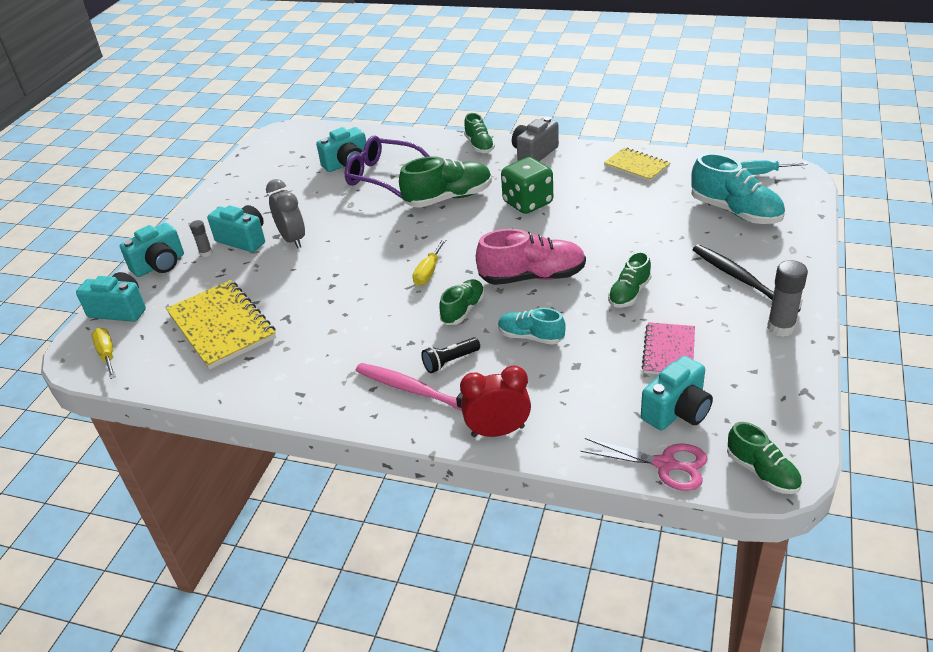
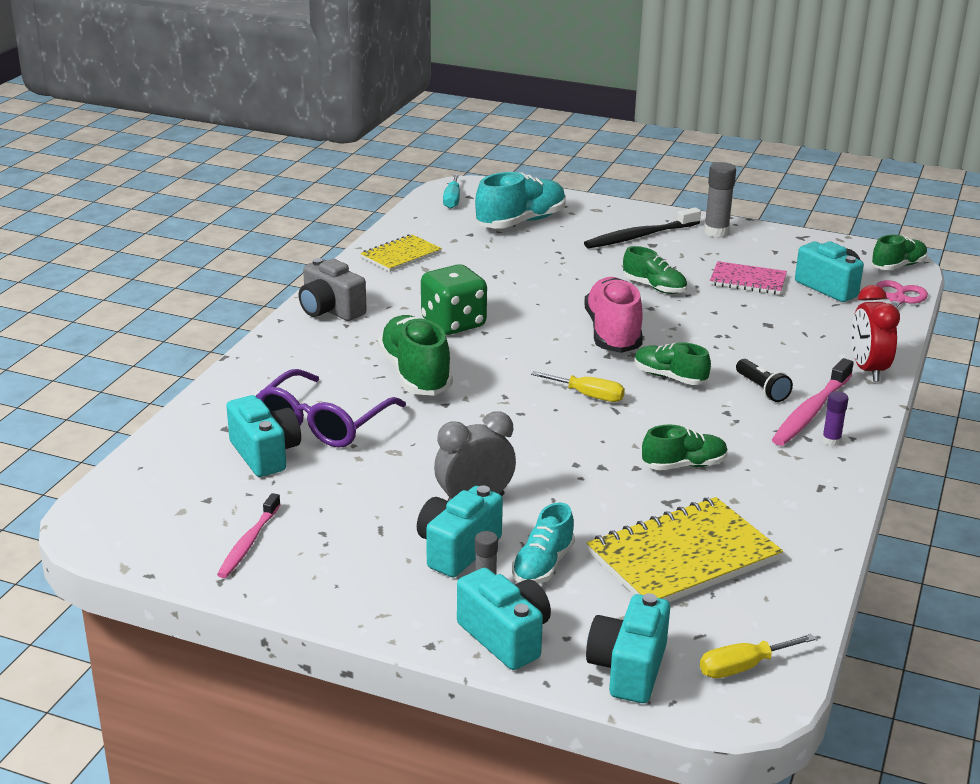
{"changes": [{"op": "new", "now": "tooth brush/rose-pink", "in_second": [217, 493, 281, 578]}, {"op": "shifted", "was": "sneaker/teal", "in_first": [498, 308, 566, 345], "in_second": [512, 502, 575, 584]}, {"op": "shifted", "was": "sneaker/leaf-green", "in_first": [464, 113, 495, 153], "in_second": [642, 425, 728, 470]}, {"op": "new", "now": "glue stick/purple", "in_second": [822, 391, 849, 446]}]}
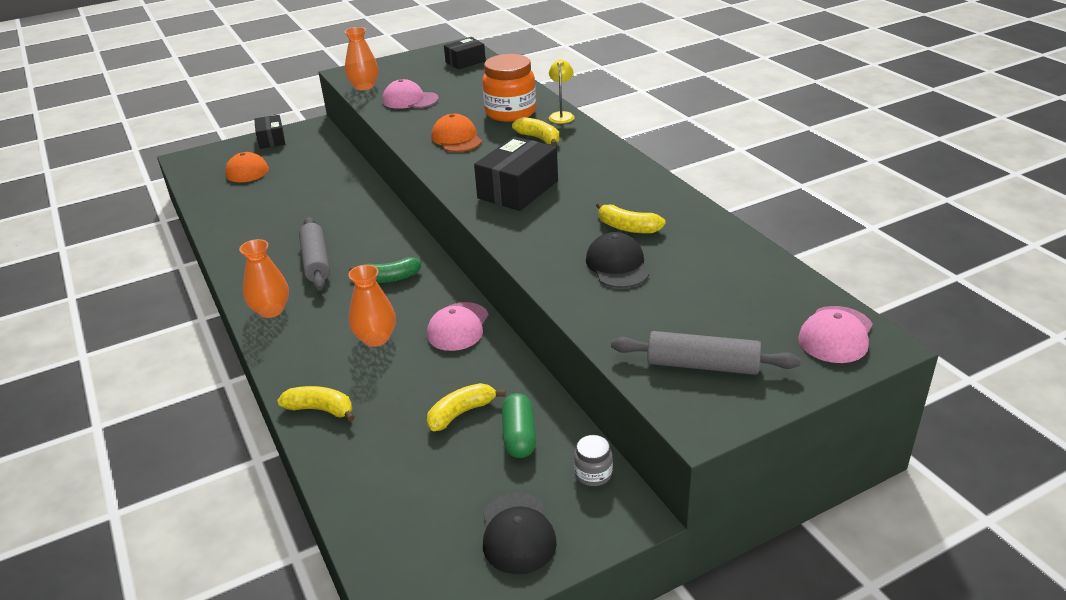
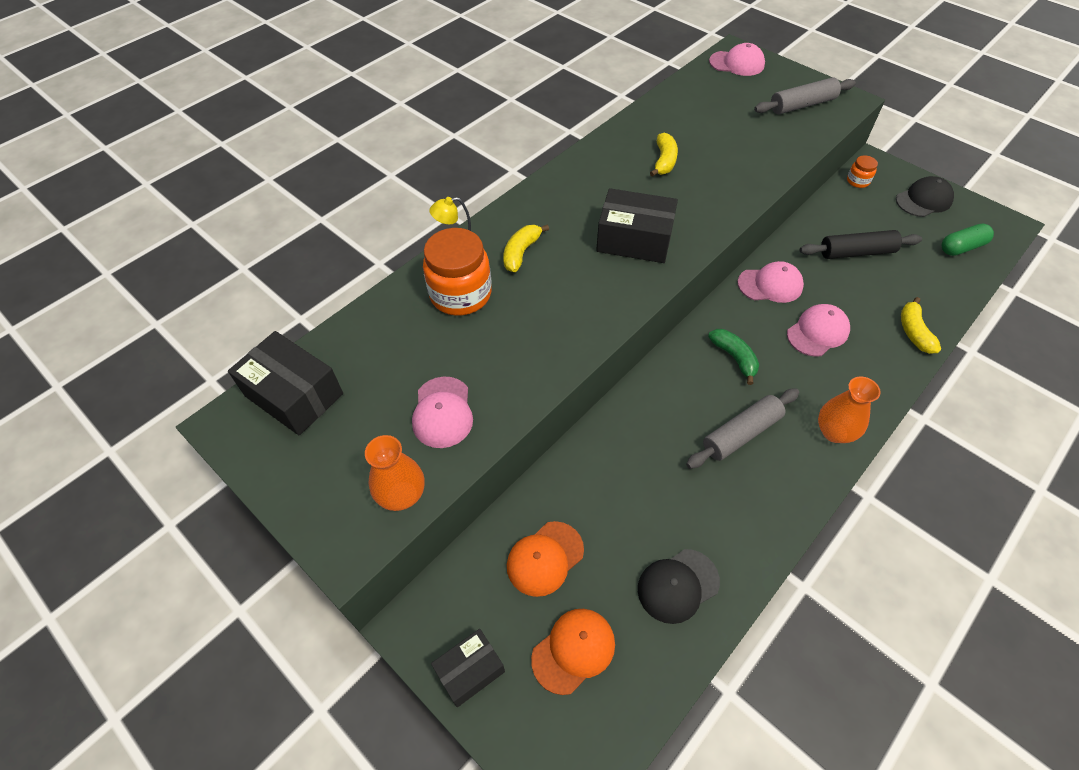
{"changes": [{"op": "scaled", "was": "package/black", "in_first": [444, 37, 486, 69], "in_second": [228, 331, 343, 435], "ratio": 1.61}, {"op": "shifted", "was": "baseball cap/orange", "in_first": [431, 114, 482, 152], "in_second": [507, 521, 584, 597]}, {"op": "shifted", "was": "baseball cap/black", "in_first": [586, 232, 649, 288], "in_second": [638, 549, 720, 624]}, {"op": "rotated", "was": "rolling pin/gray", "in_first": [611, 331, 801, 375], "in_second": [754, 77, 856, 114], "clockwise": 75}, {"op": "swapped", "was": "tall vase/orange", "now": "baseball cap/rose-pink", "in_first": [348, 265, 396, 347], "in_second": [787, 304, 850, 357]}, {"op": "swapped", "was": "toy banana/golden", "now": "rolling pin/black", "in_first": [427, 383, 505, 431], "in_second": [800, 230, 922, 259]}, {"op": "repainted", "was": "jar/gray", "now": "jar/orange", "in_first": [574, 435, 613, 486], "in_second": [847, 155, 878, 188]}, {"op": "shifted", "was": "capsule/leaf-green", "in_first": [502, 393, 536, 458], "in_second": [941, 224, 994, 256]}]}
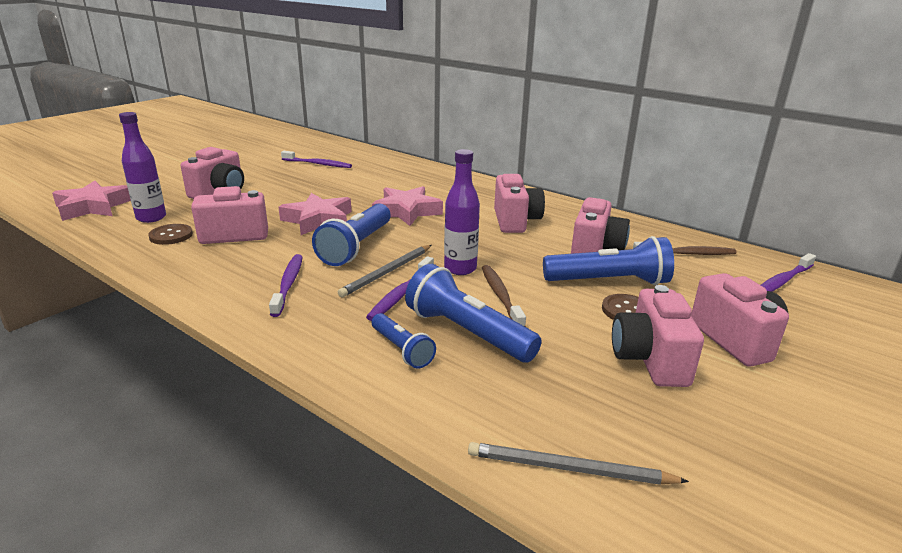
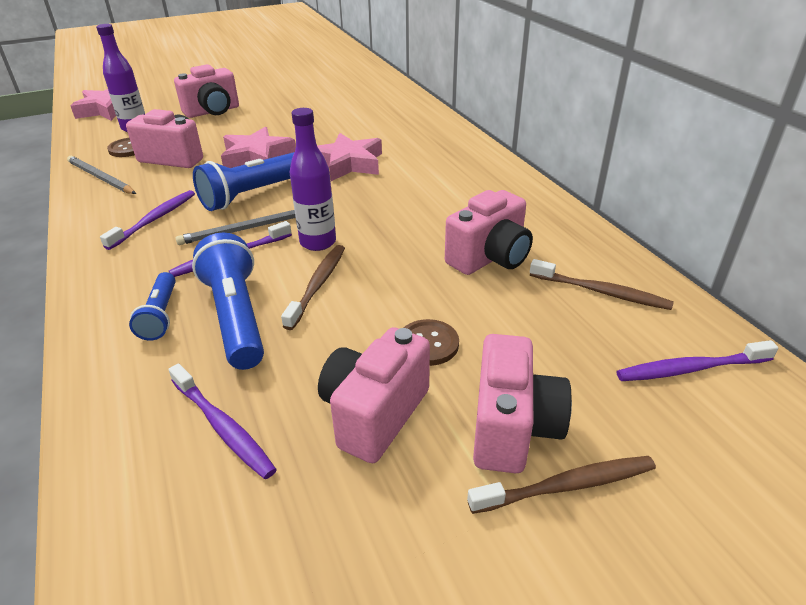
{"changes": [{"op": "shifted", "was": "pencil/gray", "in_first": [468, 442, 689, 485], "in_second": [67, 156, 136, 194]}, {"op": "shifted", "was": "tooth brush/purple", "in_first": [281, 151, 352, 168], "in_second": [168, 363, 277, 479]}, {"op": "new", "now": "tooth brush/russet", "in_second": [467, 456, 656, 514]}, {"op": "gone", "was": "photo camera/rose-pink", "in_first": [494, 174, 545, 233]}, {"op": "gone", "was": "flashlight/royal blue", "in_first": [543, 236, 674, 285]}]}
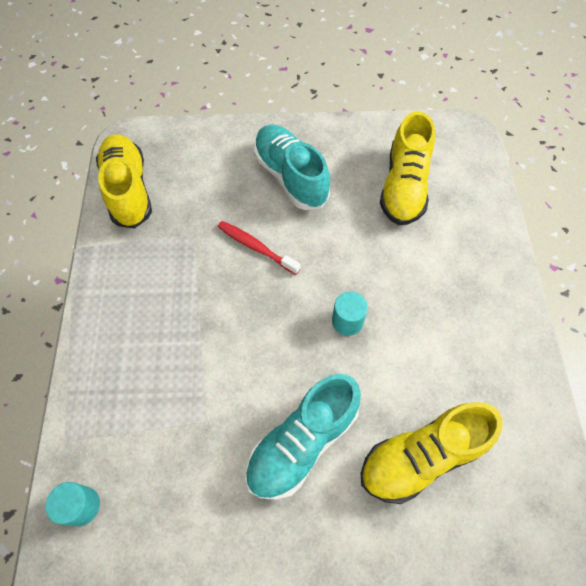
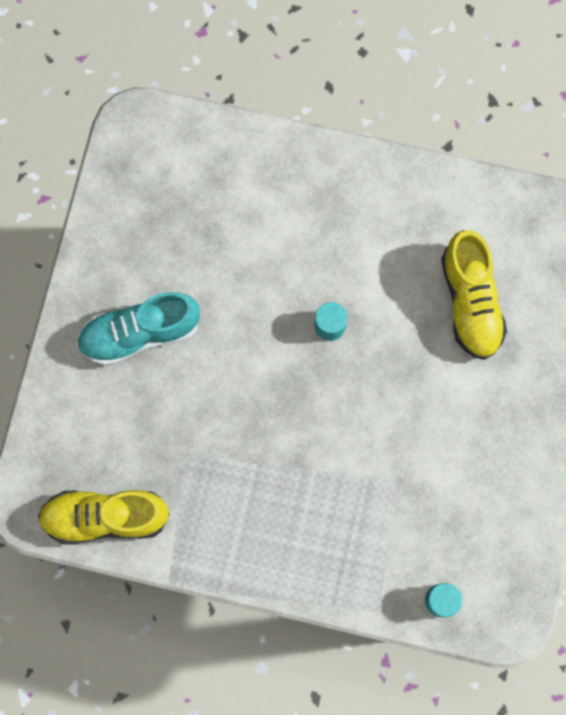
{"changes": [{"op": "gone", "was": "tooth brush/red", "in_first": [218, 221, 301, 275]}, {"op": "gone", "was": "sneaker/teal", "in_first": [245, 374, 361, 500]}, {"op": "gone", "was": "sneaker/golden", "in_first": [380, 111, 435, 225]}]}
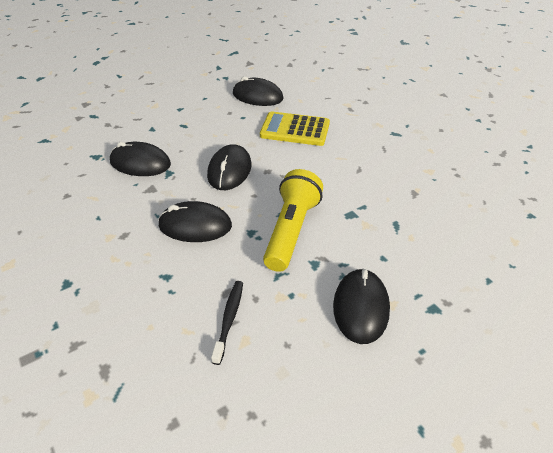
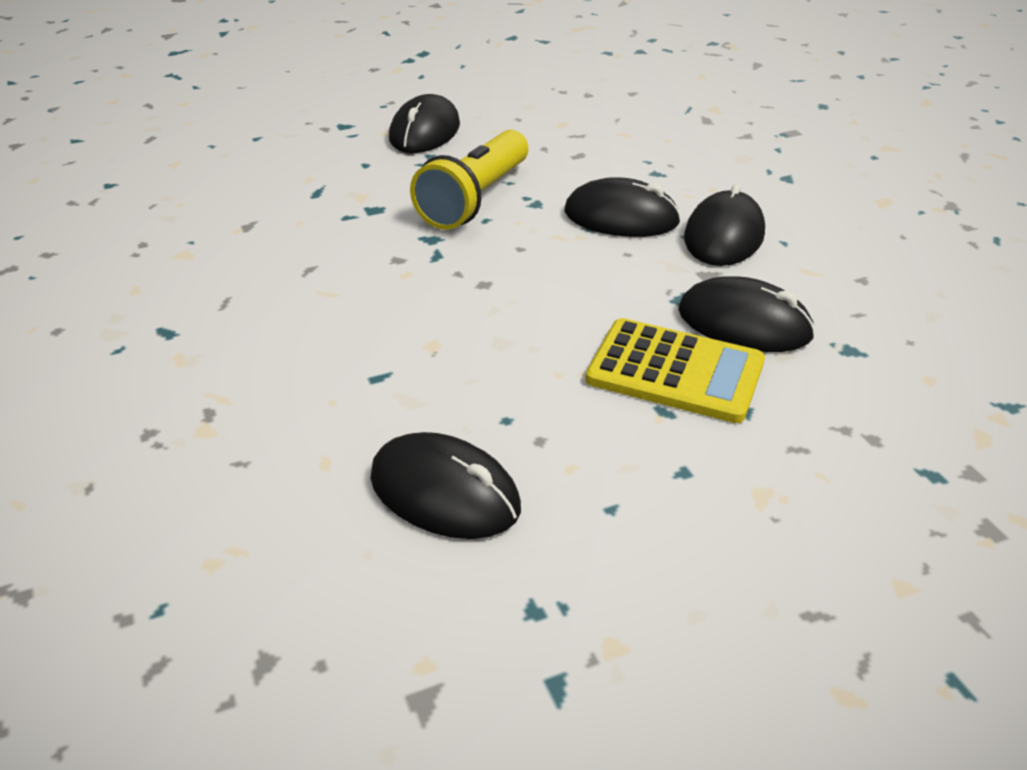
{"changes": [{"op": "shifted", "was": "pocket calculator/golden", "in_first": [260, 111, 330, 146], "in_second": [586, 318, 765, 423]}, {"op": "shifted", "was": "PC mouse/black", "in_first": [207, 144, 251, 190], "in_second": [684, 183, 765, 266]}, {"op": "gone", "was": "tooth brush/black", "in_first": [211, 281, 243, 365]}]}
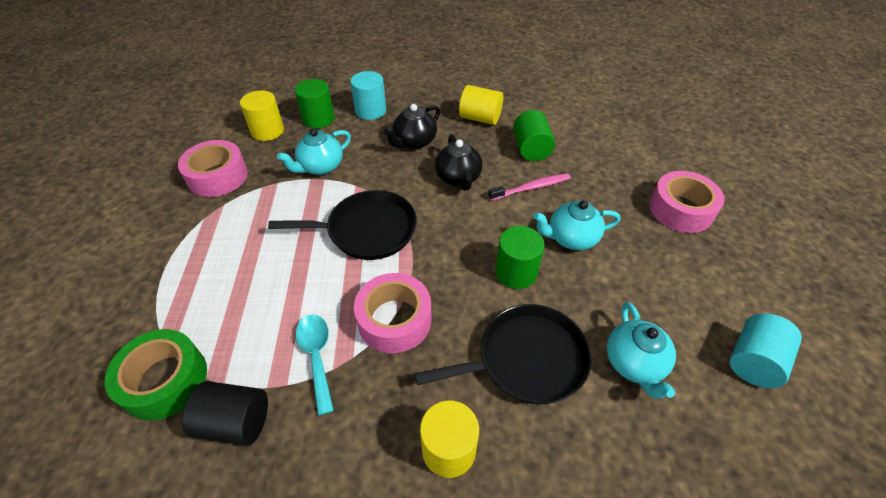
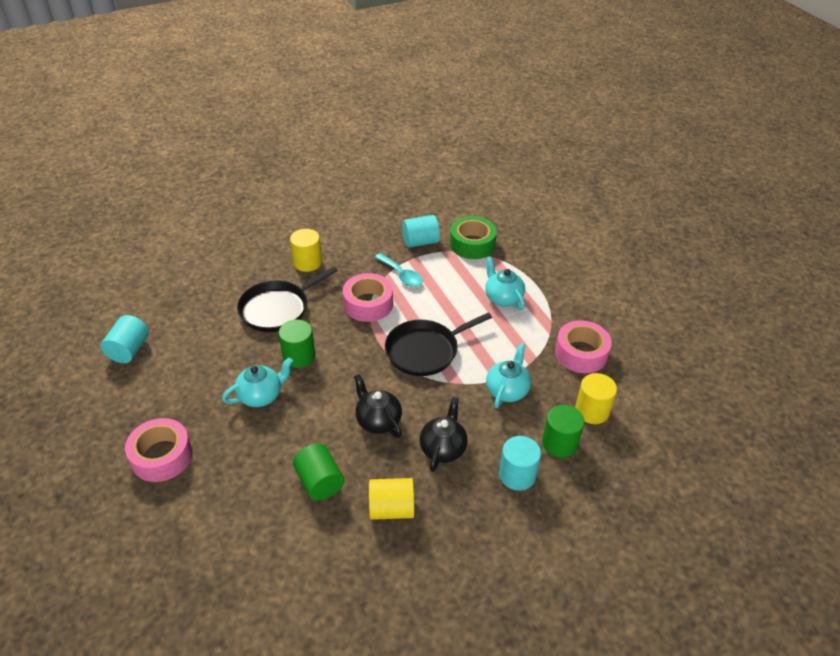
{"changes": [{"op": "repainted", "was": "cylinder/black", "now": "cylinder/teal", "in_first": [182, 381, 268, 446], "in_second": [402, 215, 440, 248]}, {"op": "shifted", "was": "tea pot/teal", "in_first": [607, 302, 676, 399], "in_second": [485, 256, 525, 310]}, {"op": "gone", "was": "tooth brush/rose-pink", "in_first": [488, 173, 570, 201]}]}
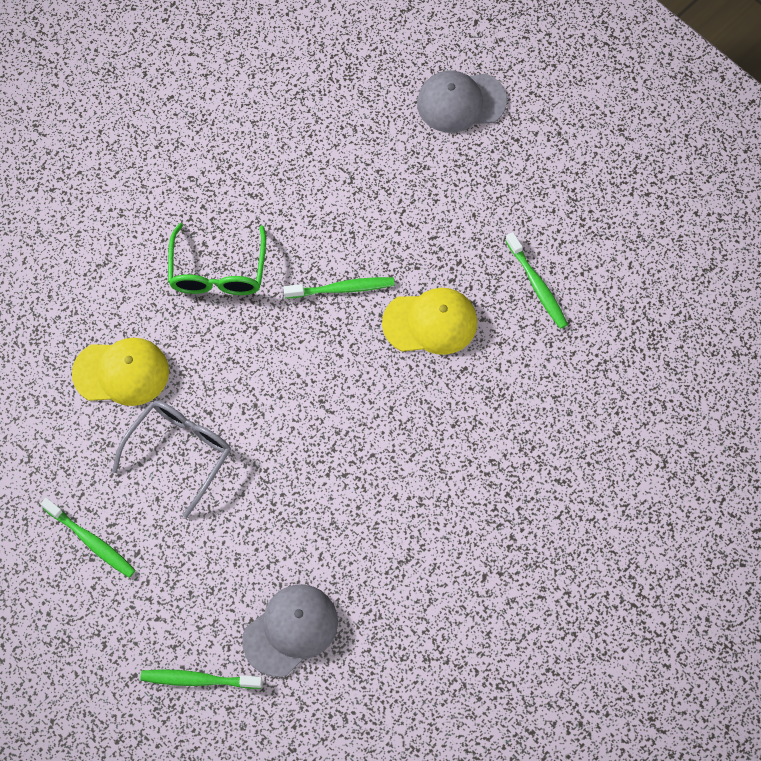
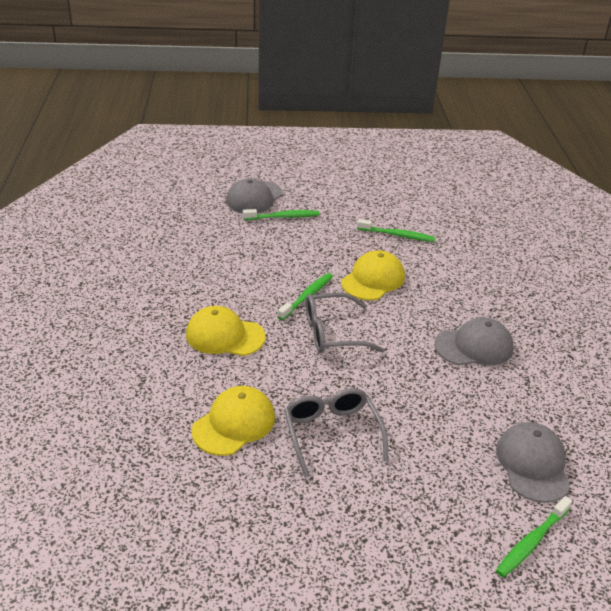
{"changes": [{"op": "swapped", "was": "spectacles/leaf-green", "now": "baseball cap/golden", "in_first": [168, 223, 266, 295], "in_second": [186, 306, 266, 356]}, {"op": "shifted", "was": "tooth brush/leaf-green", "in_first": [41, 498, 136, 578], "in_second": [243, 209, 320, 220]}, {"op": "new", "now": "spectacles/gray", "in_second": [306, 292, 384, 353]}, {"op": "new", "now": "baseball cap/gray", "in_second": [434, 317, 513, 366]}]}
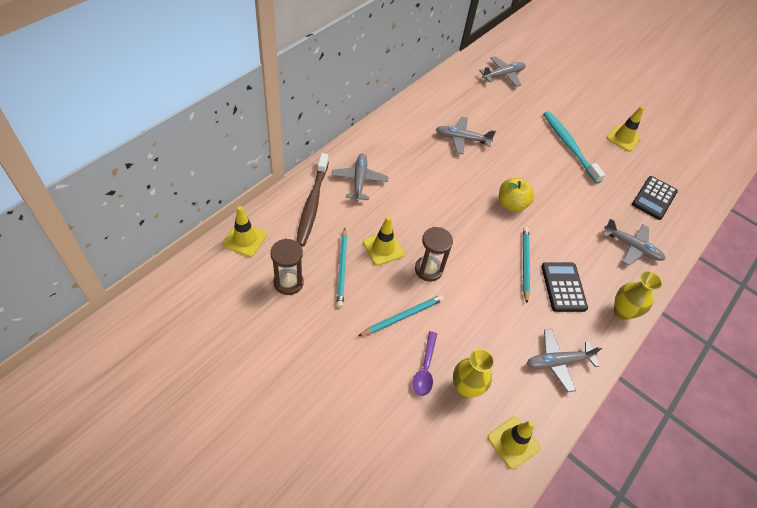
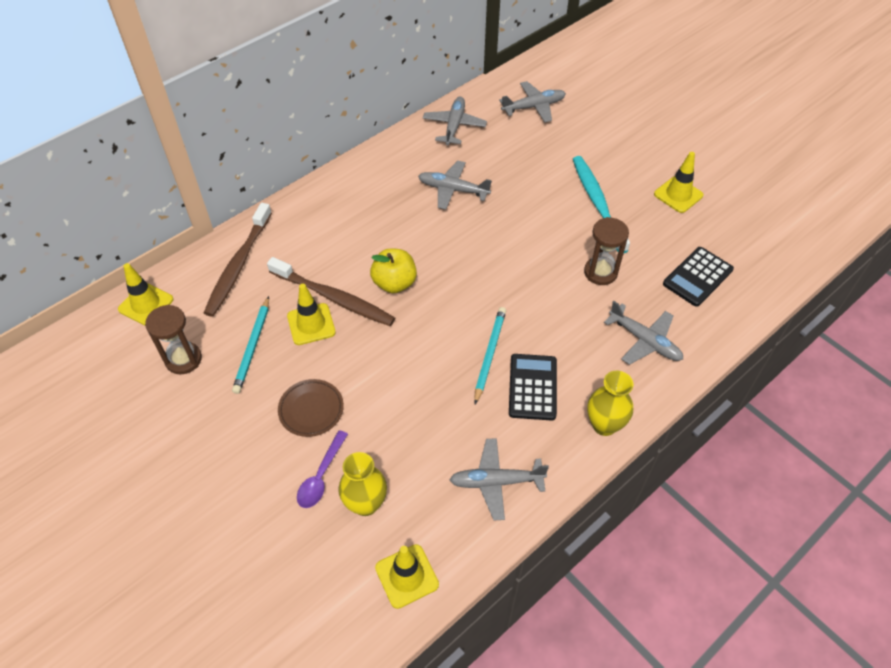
{"changes": [{"op": "new", "now": "tooth brush/russet", "in_second": [267, 257, 395, 326]}, {"op": "swapped", "was": "pencil/teal", "now": "dinner plate/russet", "in_first": [358, 295, 444, 336], "in_second": [278, 379, 344, 437]}, {"op": "shifted", "was": "apple fruit/golden", "in_first": [499, 178, 535, 212], "in_second": [370, 249, 417, 293]}, {"op": "shifted", "was": "toy plane/gray", "in_first": [331, 154, 389, 202], "in_second": [423, 97, 487, 145]}, {"op": "shifted", "was": "sandglass/russet", "in_first": [415, 227, 453, 282], "in_second": [584, 217, 629, 285]}]}
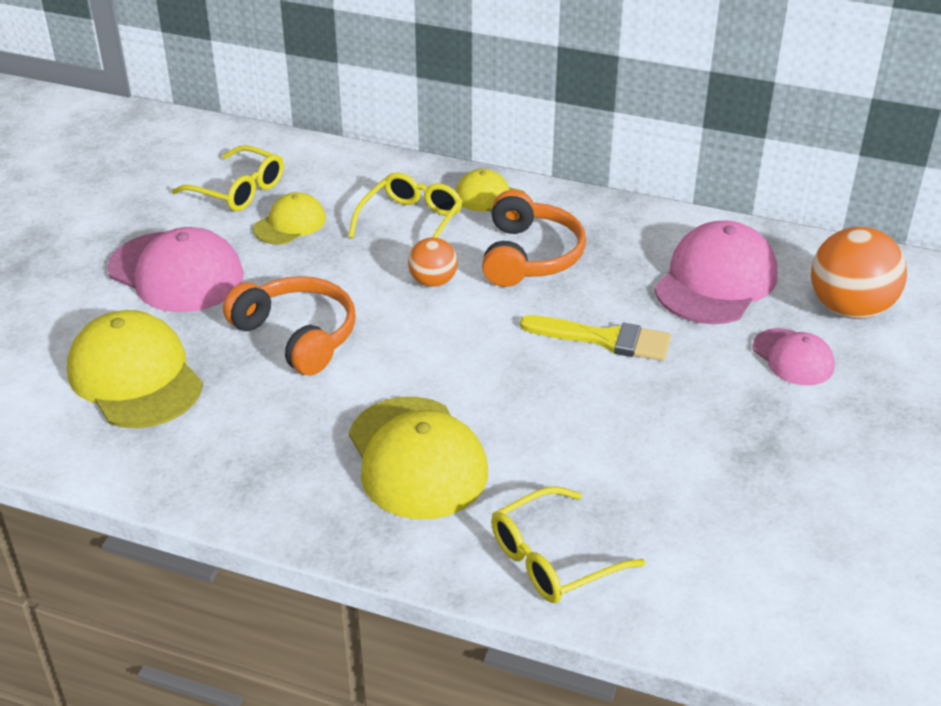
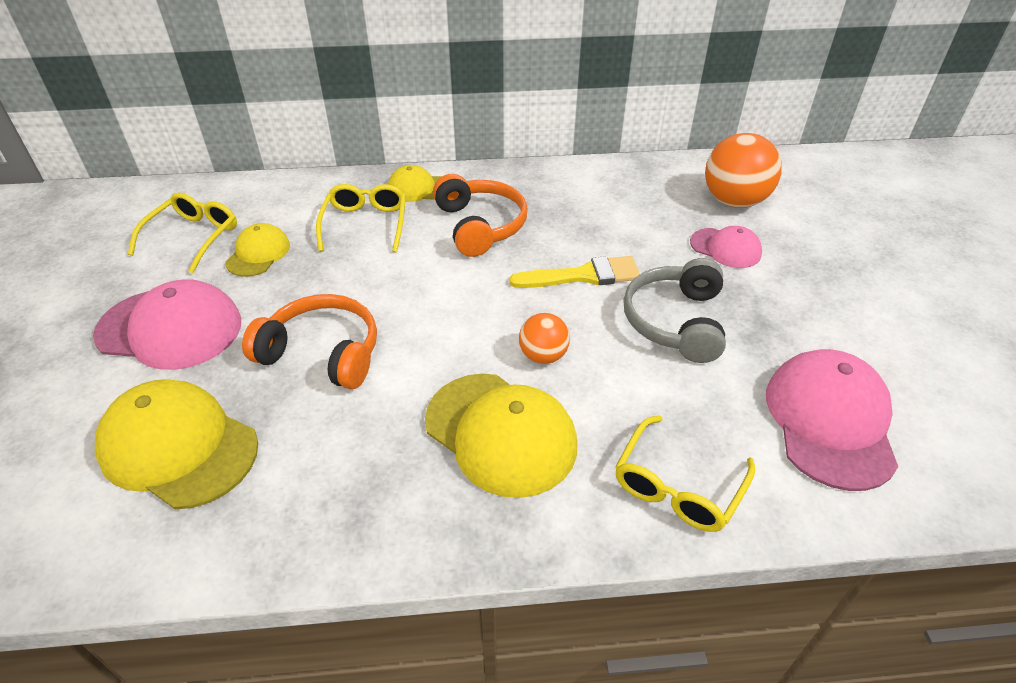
{"changes": [{"op": "rotated", "was": "spectacles/golden", "in_first": [172, 145, 284, 211], "in_second": [128, 193, 237, 274], "clockwise": -75}, {"op": "shifted", "was": "sphere/orange", "in_first": [408, 237, 458, 287], "in_second": [519, 313, 570, 364]}, {"op": "new", "now": "over-ear headphones/gray", "in_second": [623, 258, 726, 363]}, {"op": "shifted", "was": "baseball cap/rose-pink", "in_first": [654, 220, 777, 324], "in_second": [766, 349, 898, 491]}]}
